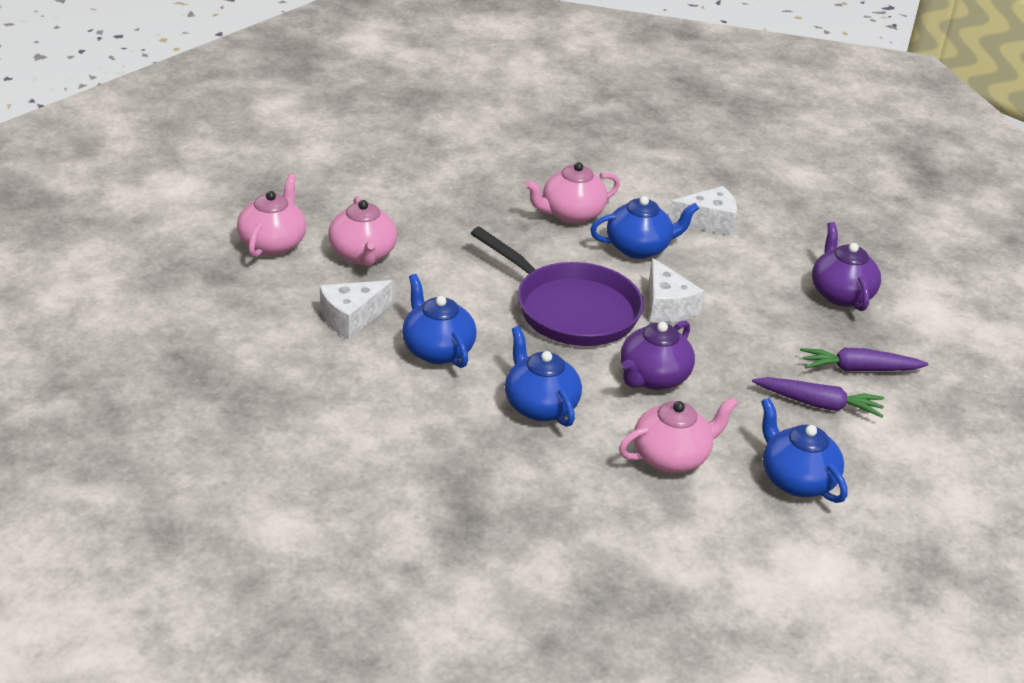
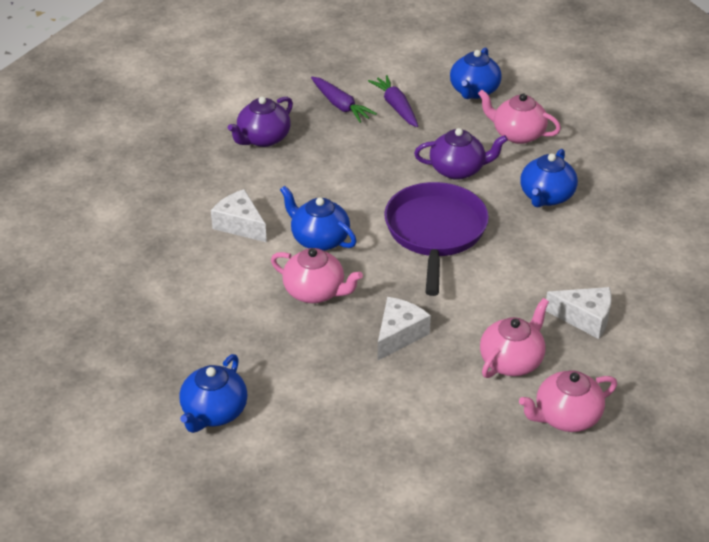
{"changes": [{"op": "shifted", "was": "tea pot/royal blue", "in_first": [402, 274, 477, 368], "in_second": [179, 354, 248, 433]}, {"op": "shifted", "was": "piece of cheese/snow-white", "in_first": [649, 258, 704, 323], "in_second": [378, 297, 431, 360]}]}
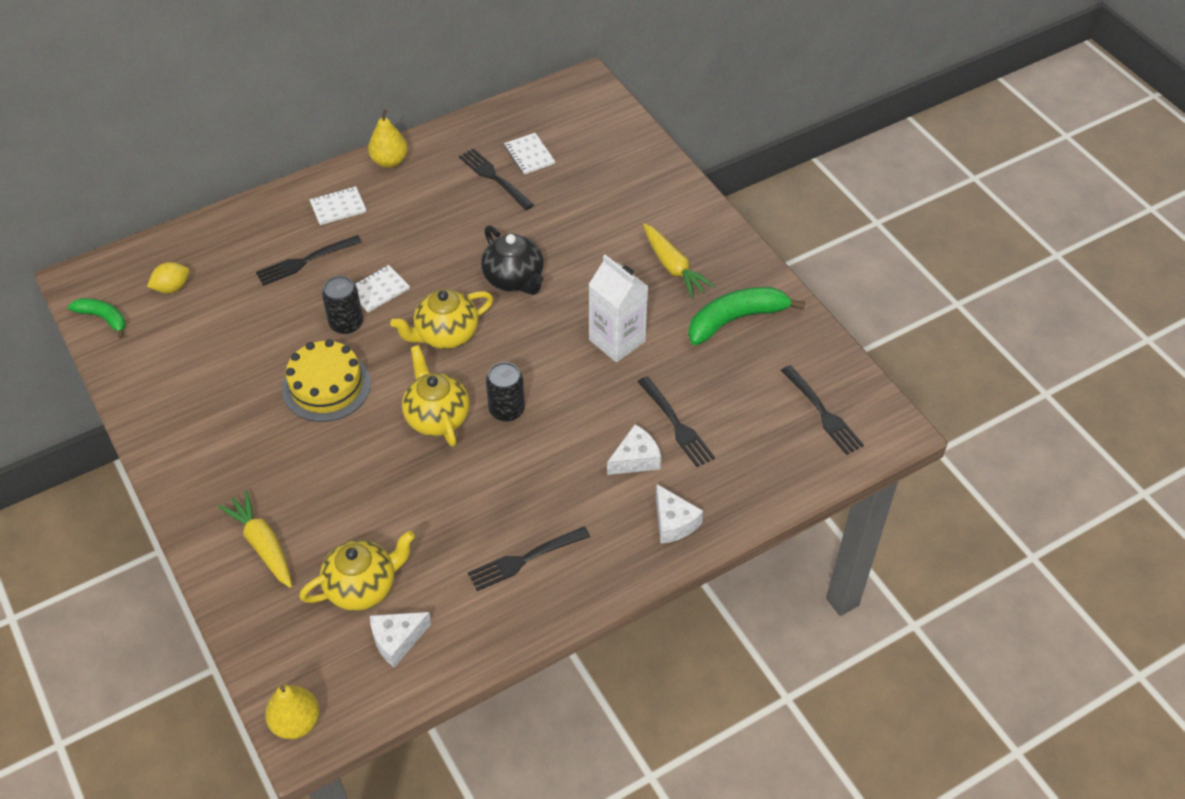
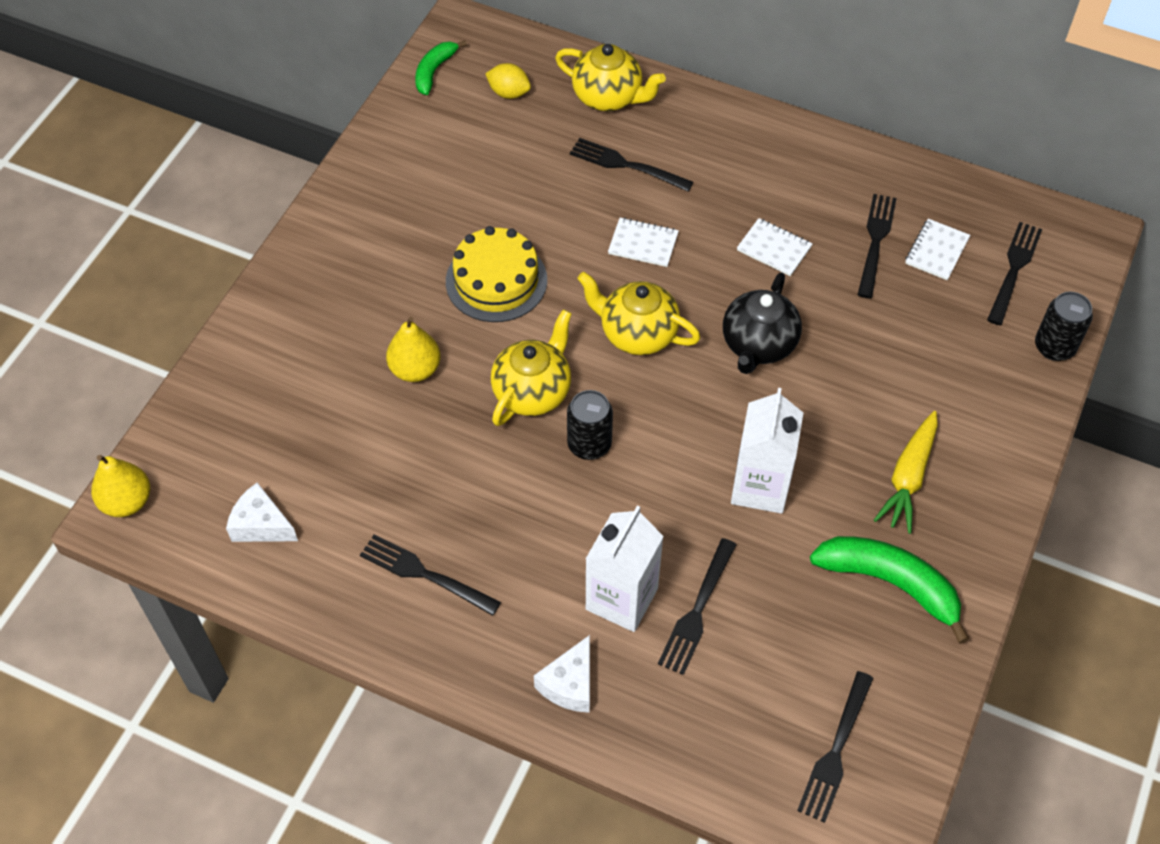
{"changes": [{"op": "shifted", "was": "pear fruit/golden", "in_first": [368, 110, 408, 168], "in_second": [386, 317, 440, 382]}, {"op": "rotated", "was": "toy banana/leaf-green", "in_first": [68, 298, 126, 339], "in_second": [415, 41, 467, 95], "clockwise": -150}, {"op": "shifted", "was": "tea pot/golden", "in_first": [299, 531, 415, 611], "in_second": [555, 44, 666, 111]}, {"op": "swapped", "was": "piece of cheese/snow-white", "now": "carton/snow-white", "in_first": [607, 424, 661, 475], "in_second": [586, 506, 664, 632]}, {"op": "shifted", "was": "notepad/snow-white", "in_first": [309, 186, 366, 225], "in_second": [737, 218, 812, 276]}, {"op": "new", "now": "table fork/black", "in_second": [987, 222, 1042, 325]}, {"op": "shifted", "was": "soda can/black", "in_first": [322, 276, 363, 334], "in_second": [1035, 292, 1093, 361]}, {"op": "gone", "was": "carrot/golden", "in_first": [218, 490, 292, 588]}]}
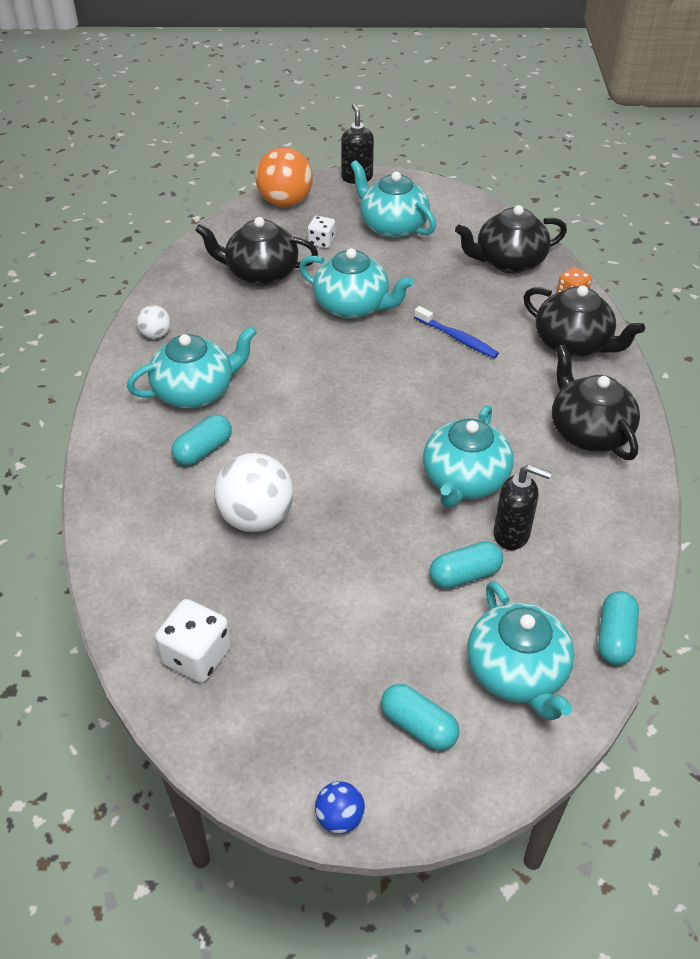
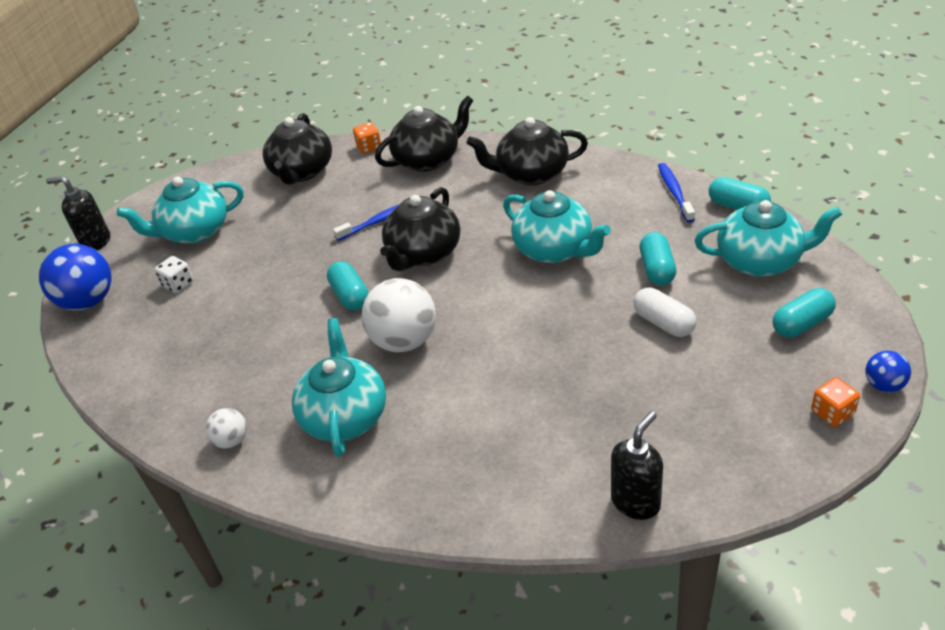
{"changes": [{"op": "repainted", "was": "sphere/orange", "now": "sphere/royal blue", "in_first": [255, 147, 313, 207], "in_second": [39, 244, 112, 311]}, {"op": "shifted", "was": "capsule/teal", "in_first": [171, 414, 232, 466], "in_second": [327, 261, 369, 310]}, {"op": "shifted", "was": "sphere/snow-white", "in_first": [214, 453, 294, 532], "in_second": [362, 278, 436, 352]}, {"op": "shifted", "was": "tea pot/black", "in_first": [195, 217, 318, 286], "in_second": [380, 187, 460, 271]}, {"op": "shifted", "was": "pump bottle/black", "in_first": [493, 465, 552, 550], "in_second": [611, 411, 663, 520]}, {"op": "new", "now": "capsule/snow-white", "in_second": [633, 287, 697, 337]}, {"op": "new", "now": "tooth brush/royal blue", "in_second": [658, 163, 695, 222]}, {"op": "new", "now": "die/orange", "in_second": [811, 377, 860, 427]}, {"op": "gone", "was": "die/snow-white", "in_first": [155, 599, 231, 683]}, {"op": "gone", "was": "tea pot/teal", "in_first": [299, 248, 414, 319]}]}
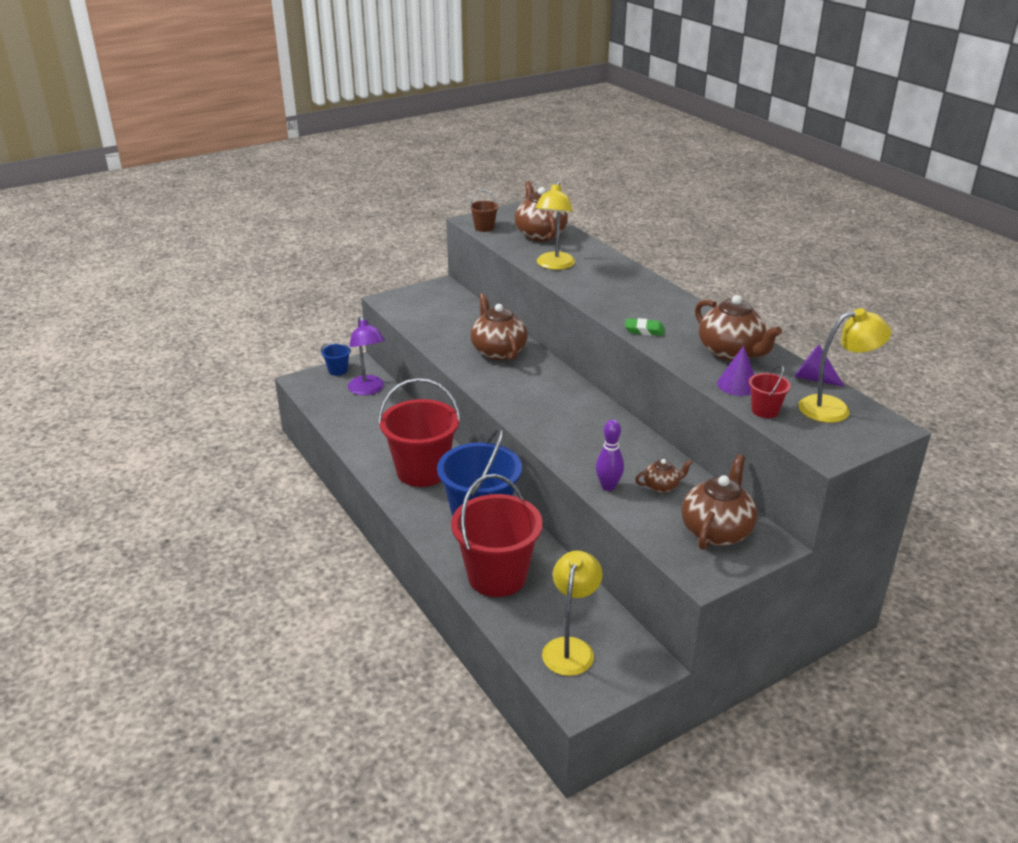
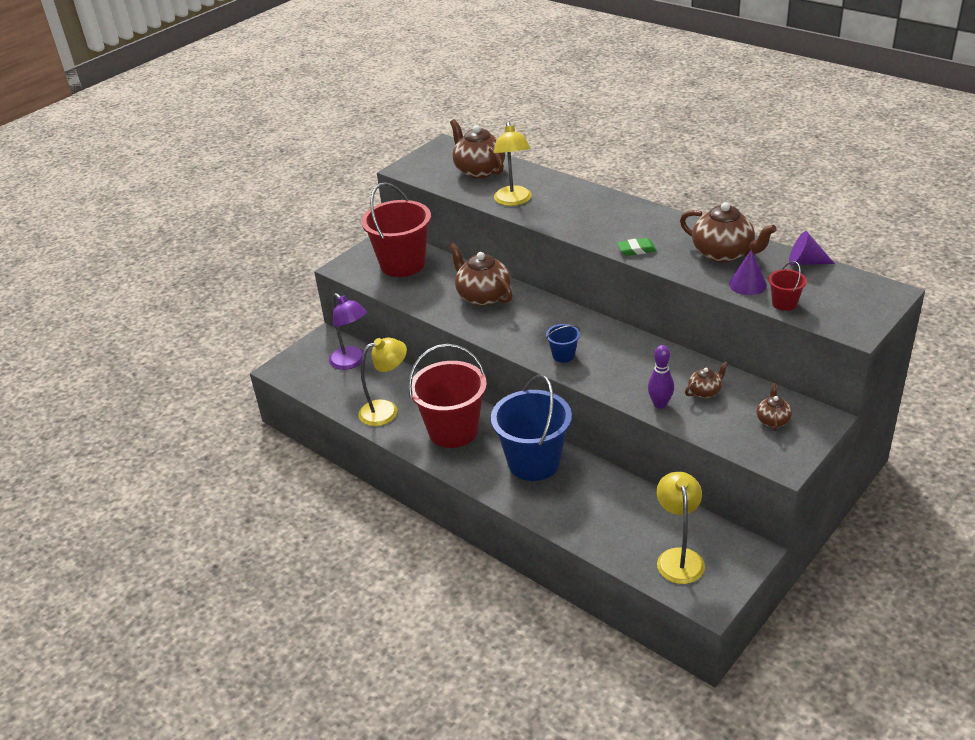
{"changes": [{"op": "shifted", "was": "desk lamp/golden", "in_first": [799, 308, 892, 423], "in_second": [358, 337, 407, 426]}, {"op": "shifted", "was": "sand bucket/red", "in_first": [451, 474, 543, 597], "in_second": [361, 182, 431, 277]}, {"op": "shifted", "was": "sand bucket/royal blue", "in_first": [321, 342, 351, 376], "in_second": [546, 324, 580, 362]}, {"op": "scaled", "was": "tea pot/russet", "in_first": [682, 454, 757, 550], "in_second": [757, 383, 792, 431], "ratio": 0.52}, {"op": "gone", "was": "sand bucket/russet", "in_first": [469, 190, 499, 232]}]}
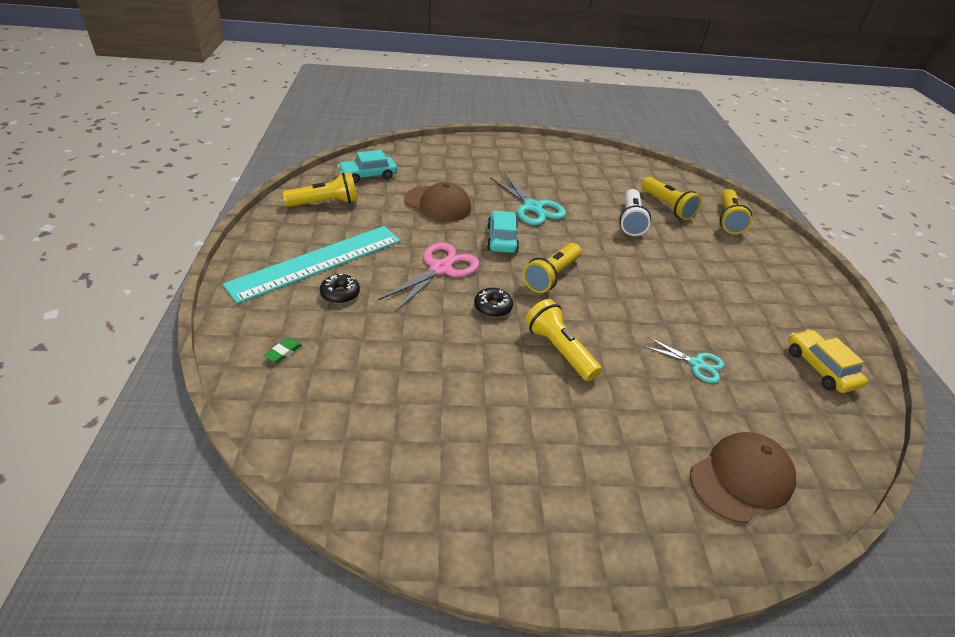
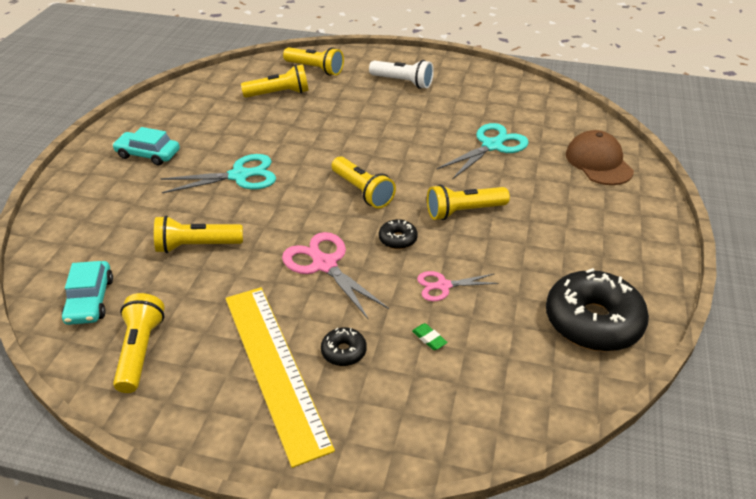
{"changes": [{"op": "shifted", "was": "automobile/teal", "in_first": [487, 211, 519, 253], "in_second": [112, 127, 180, 166]}, {"op": "swapped", "was": "baseball cap/russet", "now": "flashlight/golden", "in_first": [404, 182, 471, 222], "in_second": [154, 215, 243, 253]}, {"op": "repainted", "was": "straightedge/teal", "now": "straightedge/golden", "in_first": [223, 226, 401, 304], "in_second": [226, 287, 335, 468]}, {"op": "shifted", "was": "flashlight/snow-white", "in_first": [619, 189, 651, 236], "in_second": [369, 60, 434, 89]}, {"op": "shifted", "was": "pencil eraser/leaf-green", "in_first": [264, 338, 302, 363], "in_second": [412, 323, 448, 350]}, {"op": "new", "now": "scissors/rose-pink", "in_second": [417, 271, 499, 301]}, {"op": "scaled", "was": "scissors/teal", "in_first": [643, 337, 724, 383], "in_second": [437, 123, 529, 180], "ratio": 1.66}, {"op": "new", "now": "doughnut/black", "in_second": [546, 268, 649, 352]}, {"op": "gone", "was": "automobile/golden", "in_first": [788, 329, 868, 393]}]}
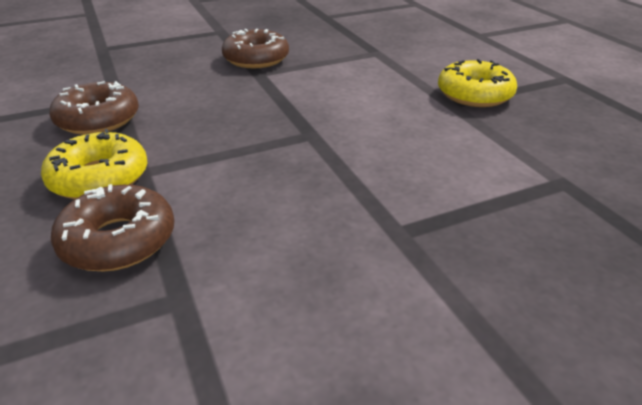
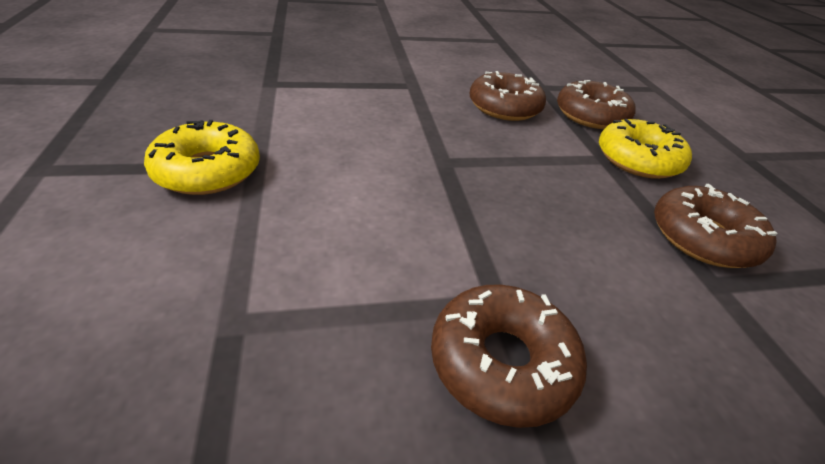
{"changes": [{"op": "new", "now": "doughnut/russet", "in_second": [470, 71, 546, 121]}]}
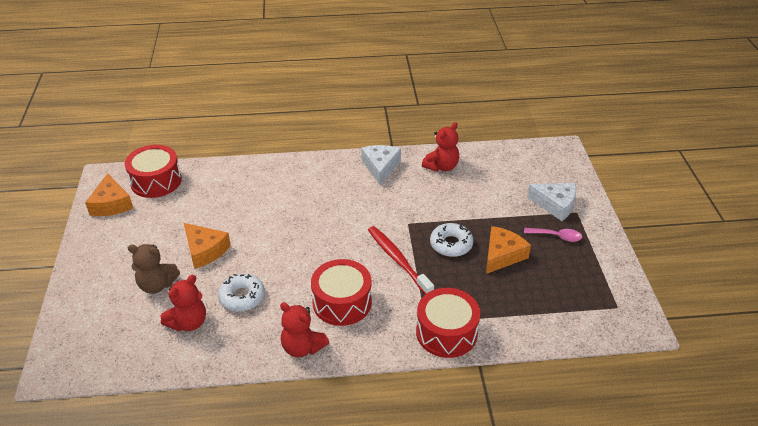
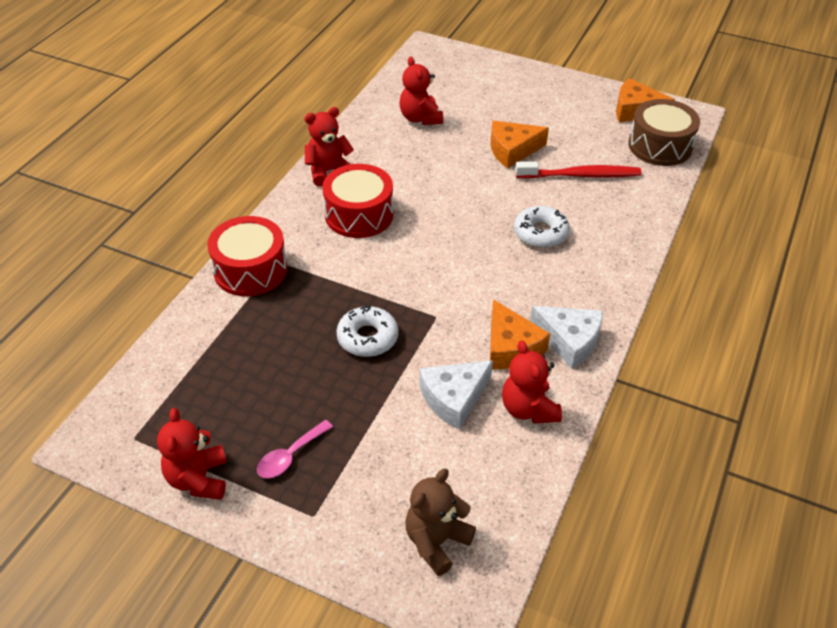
{"changes": [{"op": "new", "now": "teddy bear/red", "in_second": [157, 408, 227, 500]}, {"op": "shifted", "was": "teddy bear/russet", "in_first": [128, 244, 180, 294], "in_second": [405, 468, 476, 576]}, {"op": "shifted", "was": "piece of cheese/snow-white", "in_first": [527, 183, 576, 221], "in_second": [420, 360, 493, 430]}, {"op": "shifted", "was": "piece of cheese/orange", "in_first": [486, 226, 531, 274], "in_second": [490, 299, 550, 369]}, {"op": "shifted", "was": "doughnut/snow-white", "in_first": [218, 274, 265, 312], "in_second": [514, 206, 570, 248]}, {"op": "shifted", "was": "tooth brush/red", "in_first": [368, 226, 434, 294], "in_second": [515, 161, 641, 179]}, {"op": "repainted", "was": "drum/red", "now": "drum/russet", "in_first": [125, 145, 182, 198], "in_second": [628, 99, 700, 166]}]}
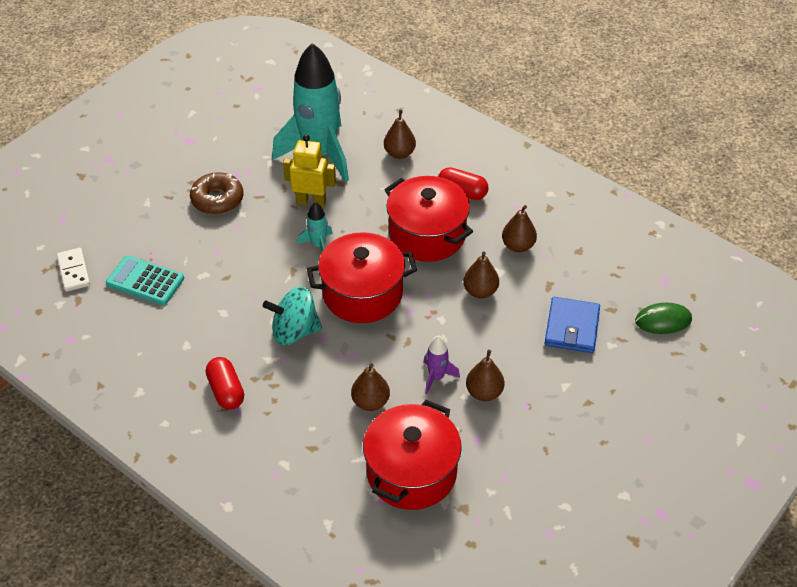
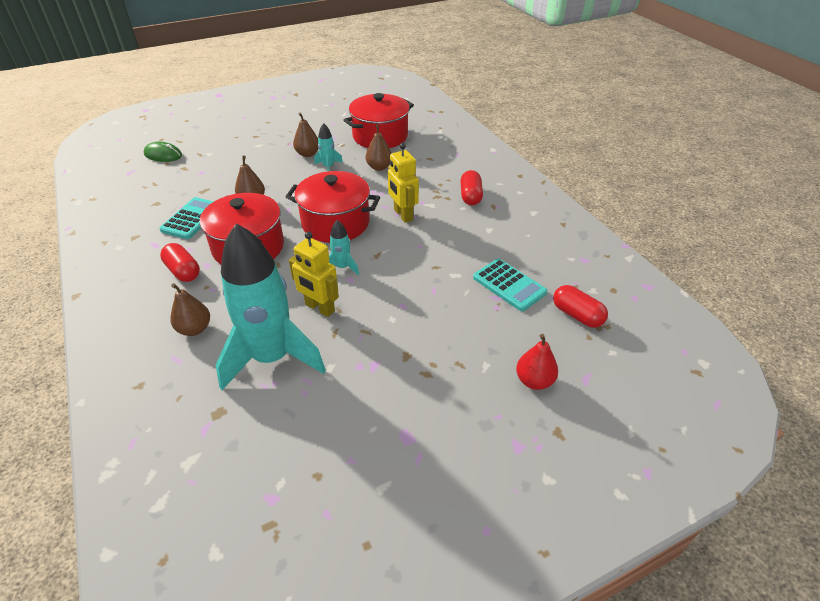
{"changes": [{"op": "swapped", "was": "pear fruit/russet", "now": "pocket calculator/teal", "in_first": [502, 205, 537, 252], "in_second": [159, 197, 214, 239]}, {"op": "repainted", "was": "rocket/purple", "now": "rocket/teal", "in_first": [424, 335, 460, 394], "in_second": [314, 123, 343, 171]}, {"op": "swapped", "was": "spinning top/teal", "now": "robot figure/golden", "in_first": [263, 287, 322, 345], "in_second": [388, 143, 419, 223]}, {"op": "new", "now": "pear fruit/red", "in_second": [516, 334, 558, 390]}, {"op": "swapped", "was": "domino tile/snow-white", "now": "capsule/red", "in_first": [57, 248, 90, 292], "in_second": [553, 285, 608, 328]}, {"op": "gone", "was": "doughnut/russet", "in_first": [190, 172, 243, 214]}, {"op": "gone", "was": "wallet/royal blue", "in_first": [544, 297, 600, 353]}]}
